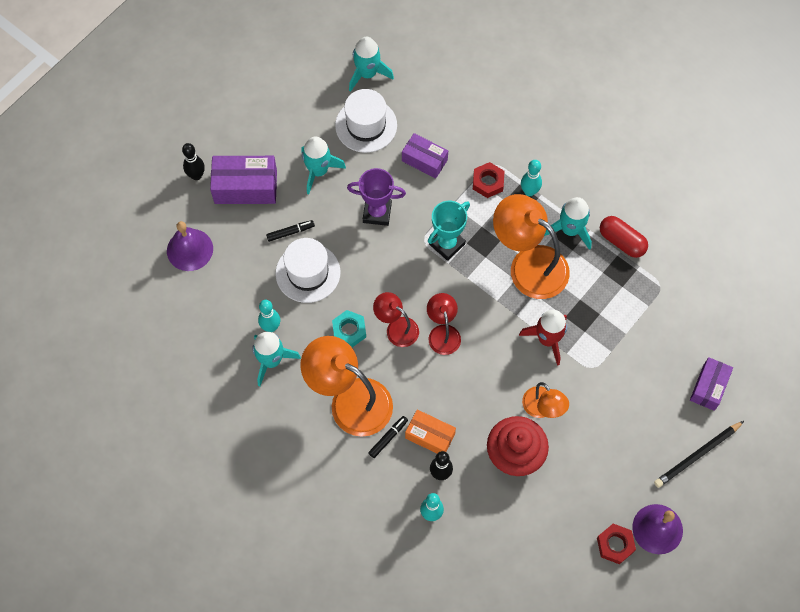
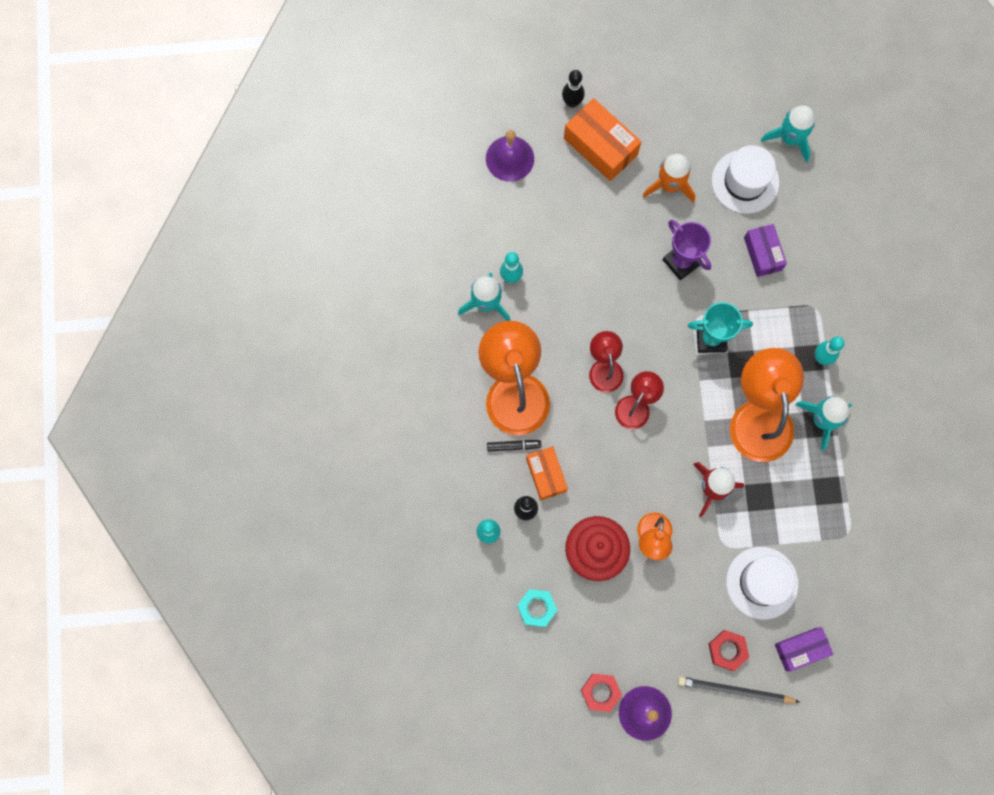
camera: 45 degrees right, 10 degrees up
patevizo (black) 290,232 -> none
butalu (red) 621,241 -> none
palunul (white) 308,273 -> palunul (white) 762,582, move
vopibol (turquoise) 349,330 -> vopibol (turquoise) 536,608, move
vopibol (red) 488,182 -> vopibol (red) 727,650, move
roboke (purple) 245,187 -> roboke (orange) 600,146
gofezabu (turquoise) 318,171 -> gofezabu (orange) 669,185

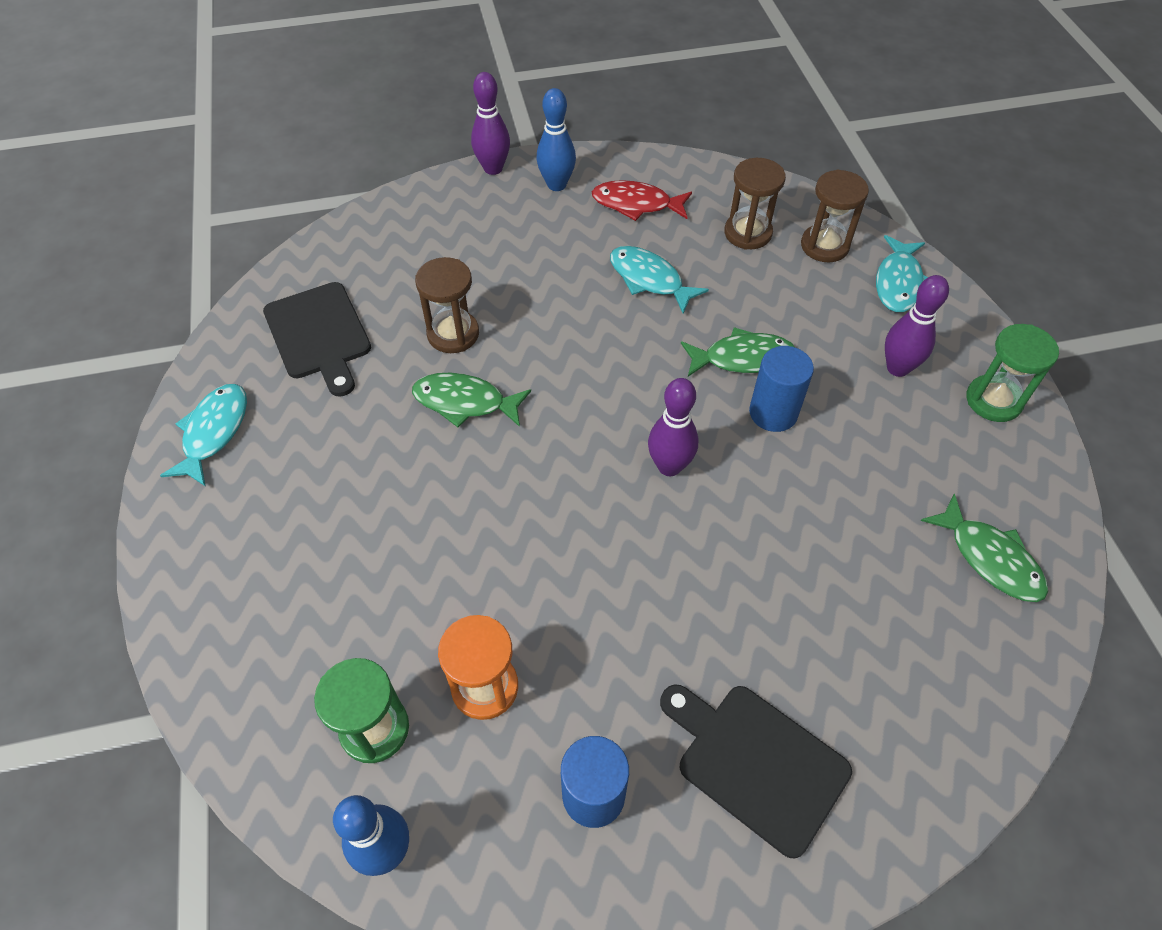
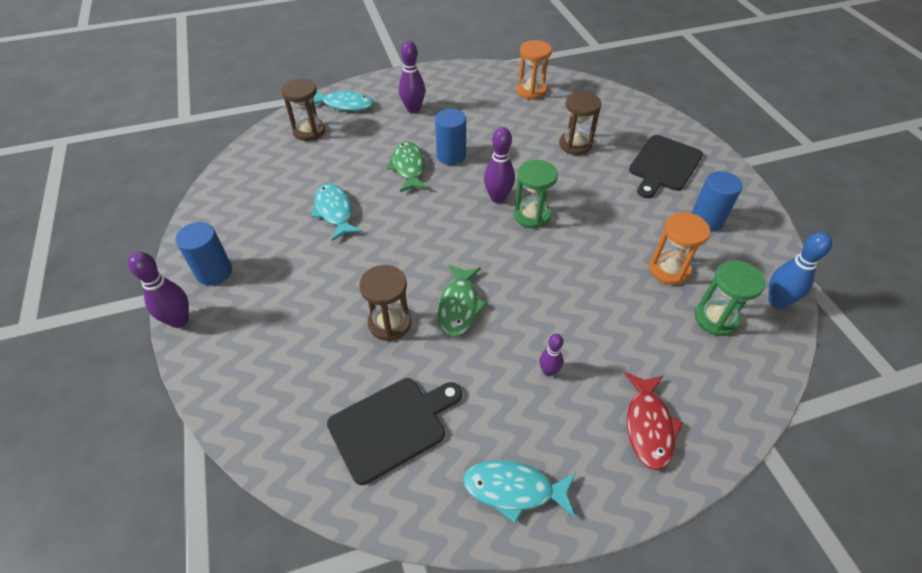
camera: 95 degrees left, 5 degrees down
none -> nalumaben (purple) 548,371
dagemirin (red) 636,204 -> dagemirin (red) 648,426, move
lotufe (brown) 748,233 -> lotufe (brown) 575,145, move
lotufe (green) 993,400 -> lotufe (green) 532,215, move
nalumaben (blue) 556,185 -> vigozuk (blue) 214,272
dagemirin (green) 990,558 -> lotufe (orange) 531,91
dagemirin (turquoise) 649,279 -> dagemirin (turquoise) 335,211, 120 degrees clockwise

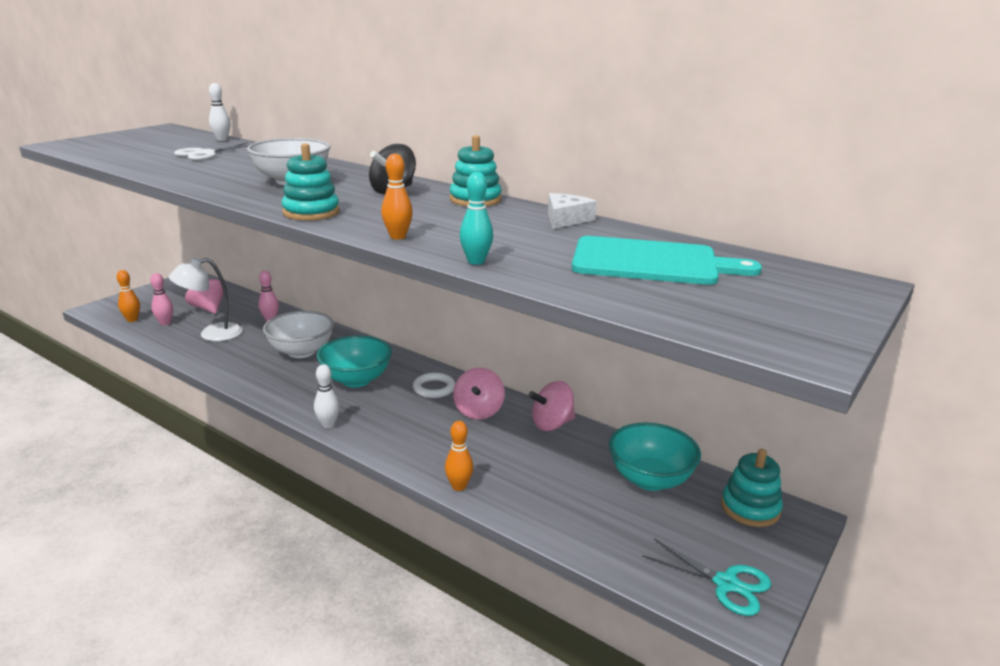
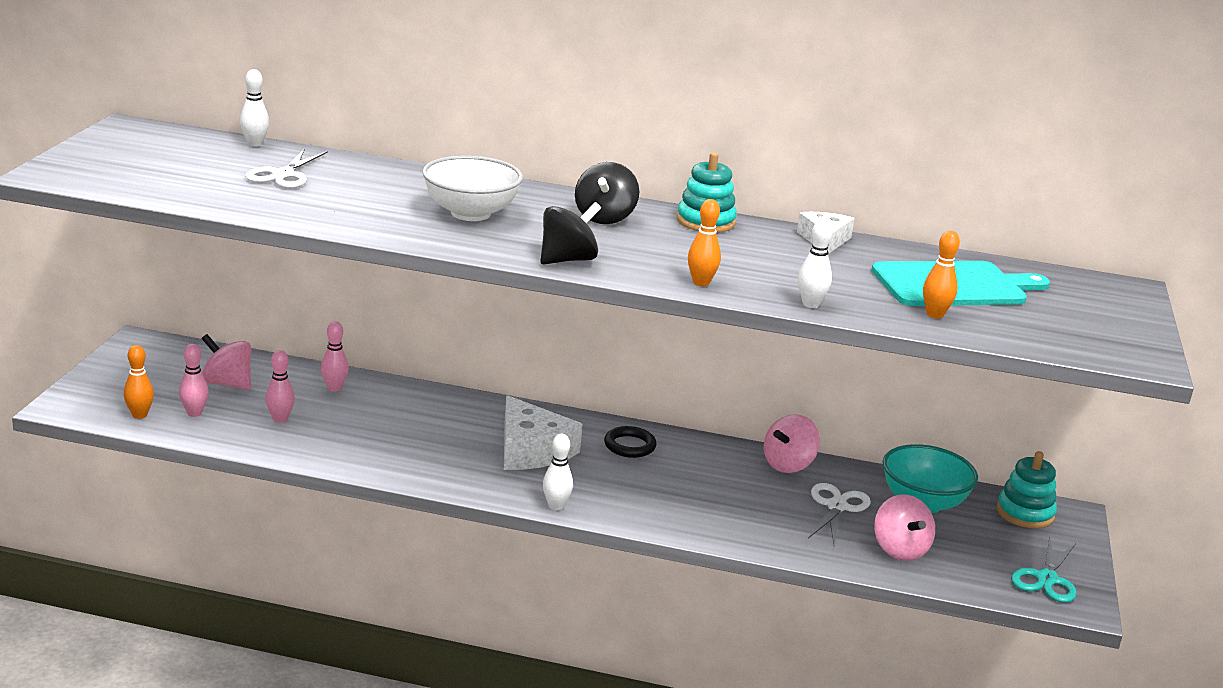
camera: 25 degrees left, 0 degrees up
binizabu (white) 301,351 -> none
none -> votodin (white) 836,507
nalumaben (orange) 459,486 -> nalumaben (orange) 935,315, move
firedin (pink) 478,411 -> firedin (pink) 899,550, move
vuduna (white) 212,334 -> nalumaben (pink) 280,419
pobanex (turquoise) 311,212 -> firedin (black) 567,260
binizabu (turquoise) 356,380 -> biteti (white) 531,450
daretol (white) 434,388 -> daretol (black) 629,446
nalumaben (turquoise) 476,261 -> nalumaben (white) 810,304
votodin (turquoise) 726,583 -> votodin (turquoise) 1046,579, 105 degrees clockwise

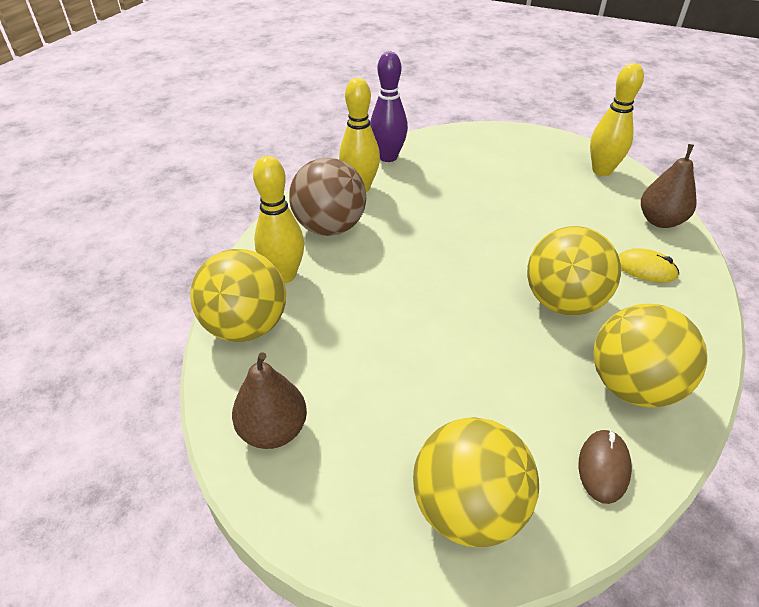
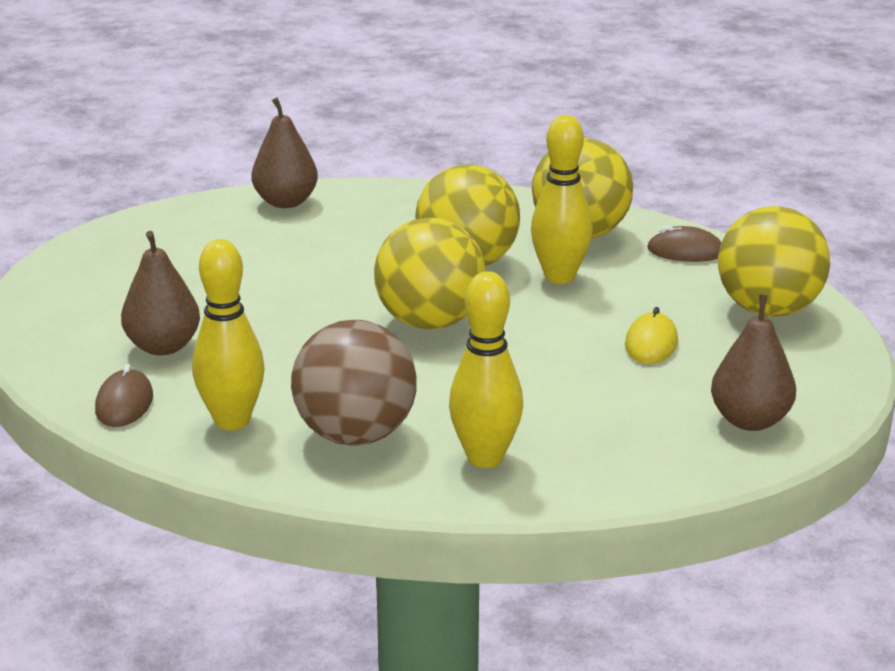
camera: 100 degrees left, 15 degrees down
none -> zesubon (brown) 163,347
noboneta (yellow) 246,327 -> noboneta (yellow) 430,322, move
nalumaben (yellow) 601,171 -> nalumaben (yellow) 559,277, move
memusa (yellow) 645,269 -> memusa (yellow) 651,343, move
nalumaben (purple) 388,157 -> memusa (brown) 124,403

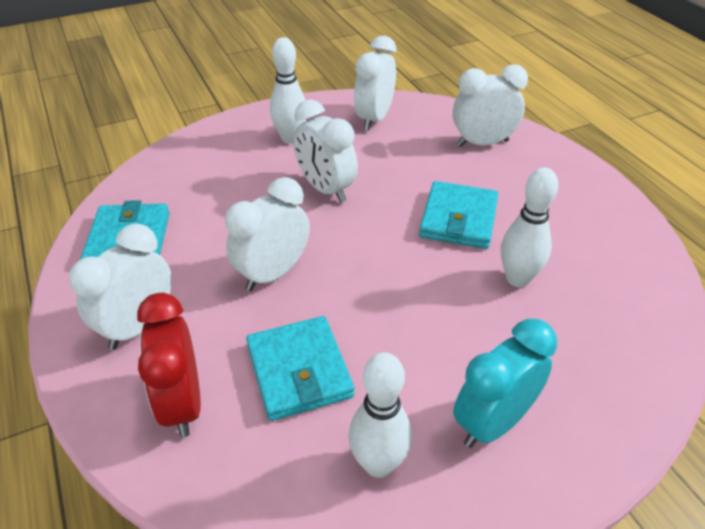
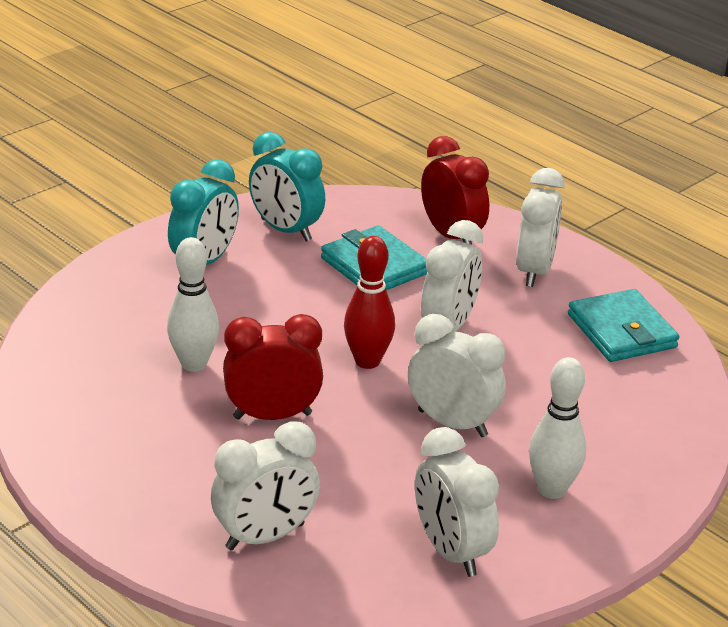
camera: 160 degrees right, 10 degrees down
none -> nalumaben (red) 367,361
nalumaben (white) 378,464 -> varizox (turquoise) 286,230
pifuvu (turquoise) 458,219 -> varizox (red) 272,415
varizox (white) 374,119 -> varizox (white) 451,551, 150 degrees clockwise

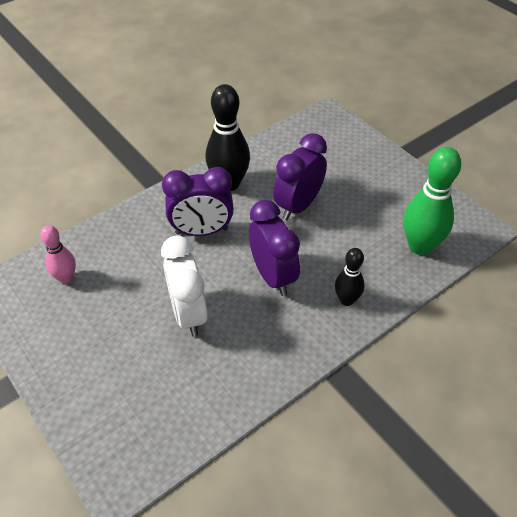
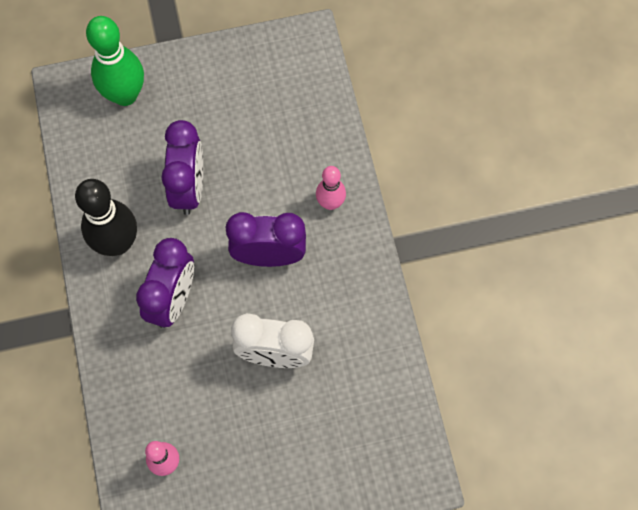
camera: 65 degrees left, 20 degrees up
nalumaben (green) 420,246 -> nalumaben (green) 125,95, move
nalumaben (black) 346,300 -> nalumaben (pink) 330,203
varizox (purple) 298,206 -> varizox (purple) 189,188, 150 degrees counterclockwise

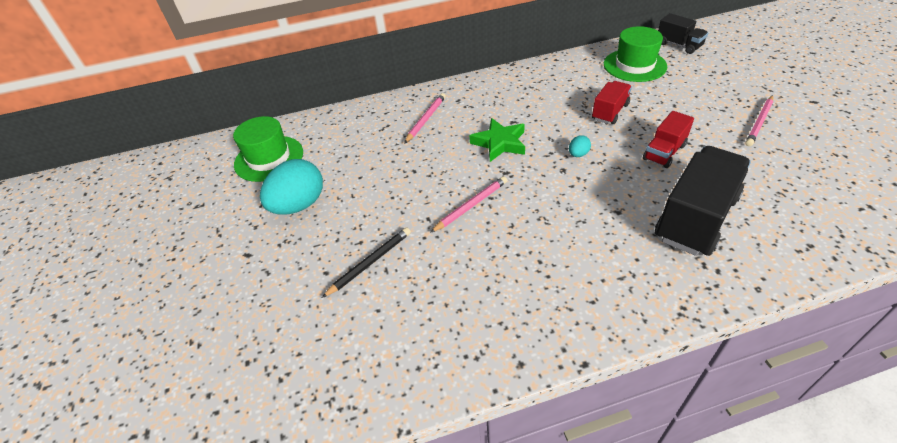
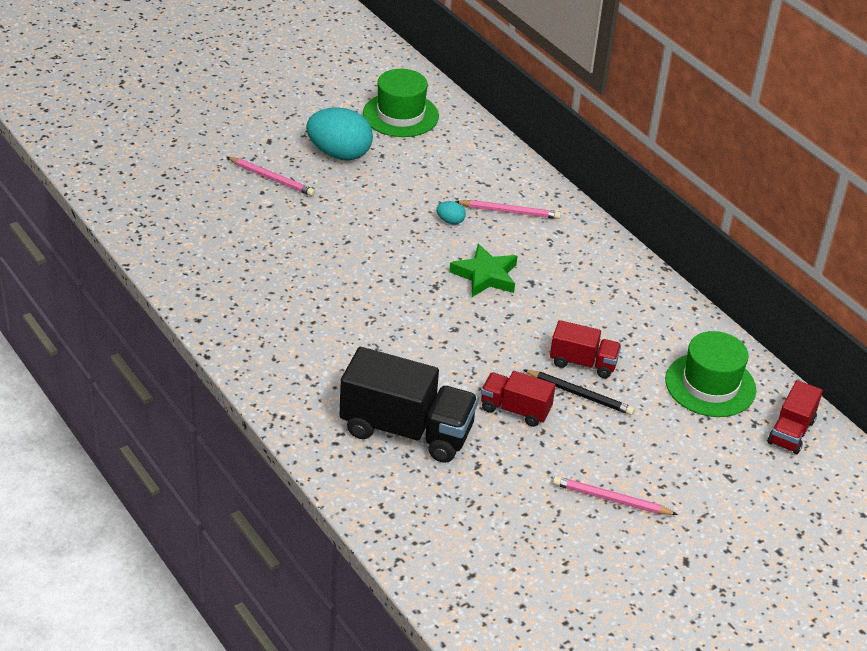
camera: 65 degrees right, 5 degrees down
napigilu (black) 370,263 -> napigilu (black) 580,394, move
napigilu (pink) 471,205 -> napigilu (pink) 272,178, move
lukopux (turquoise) 578,154 -> lukopux (turquoise) 450,221, move
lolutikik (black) 678,45 -> lolutikik (red) 791,432

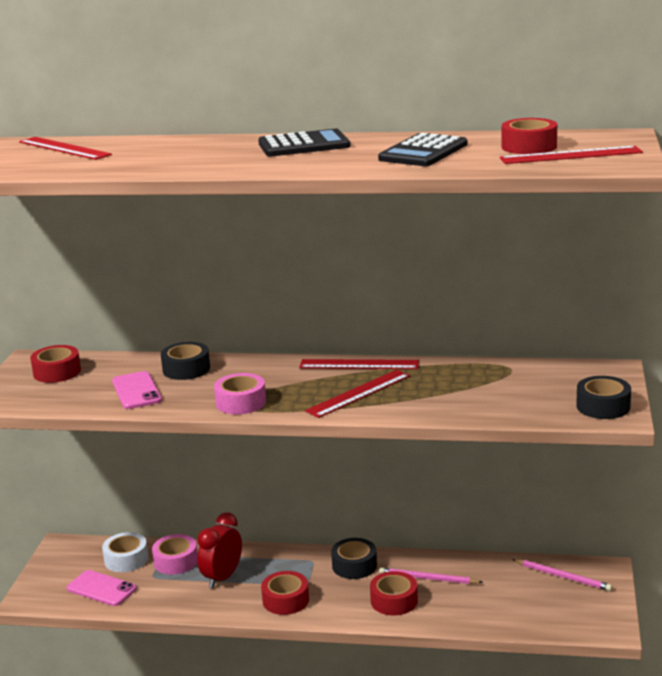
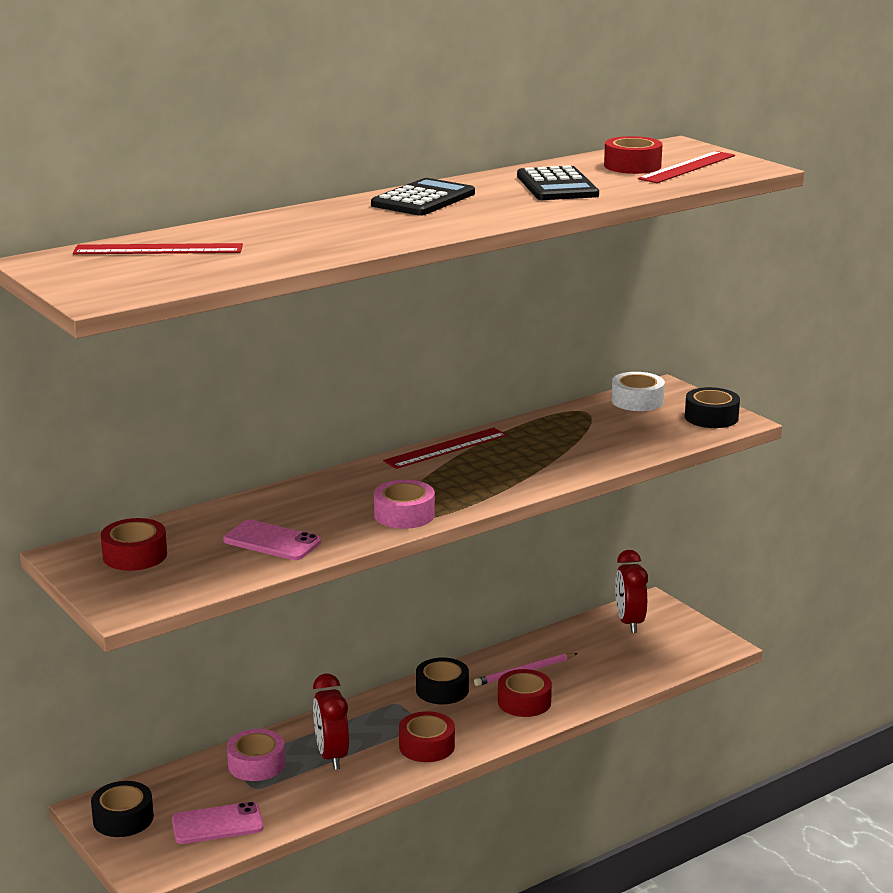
camera: 45 degrees left, 0 degrees up
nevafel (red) 359,393 -> none
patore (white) 126,559 -> patore (white) 637,401, move
patore (black) 186,369 -> patore (black) 123,818, move
napigilu (pink) 563,577 -> varizox (red) 629,622

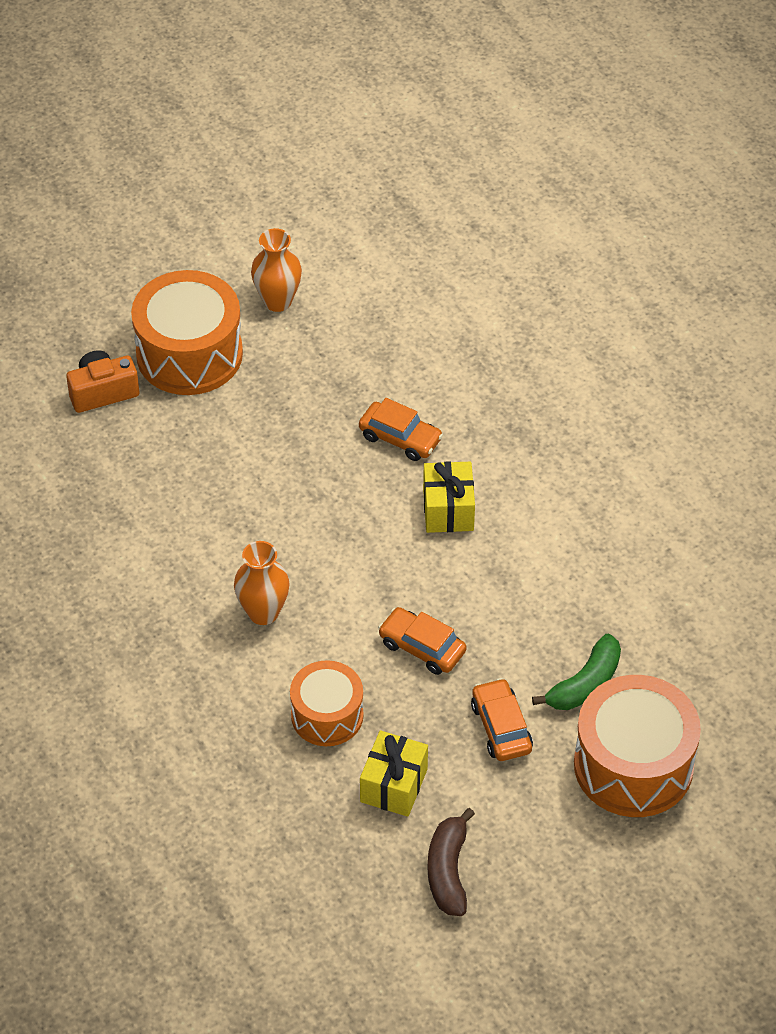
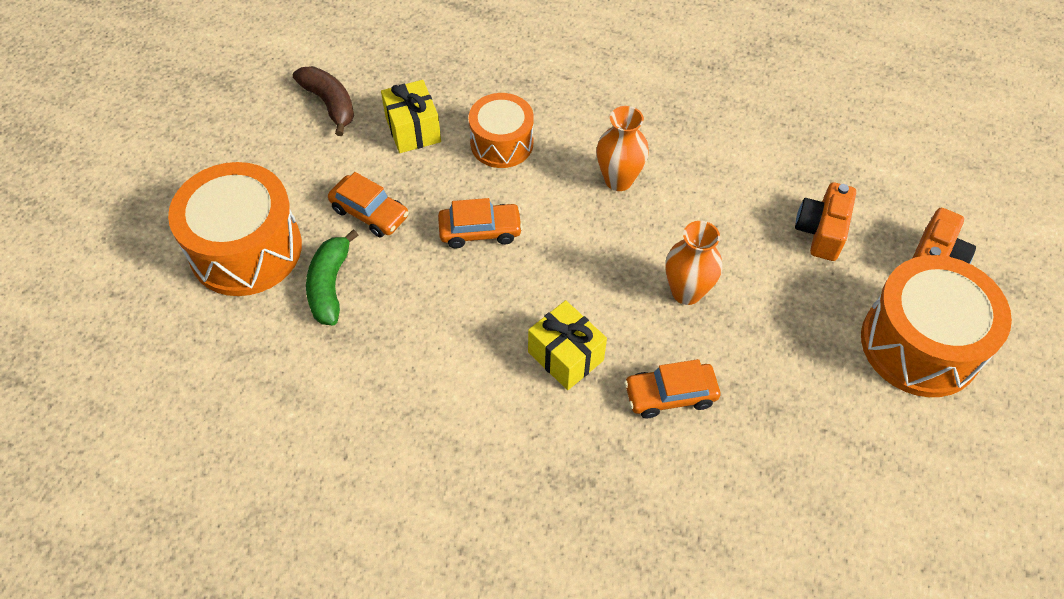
camera: 140 degrees right, 5 degrees up
none -> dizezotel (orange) 821,231
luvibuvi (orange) 277,301 -> luvibuvi (orange) 686,292, move

